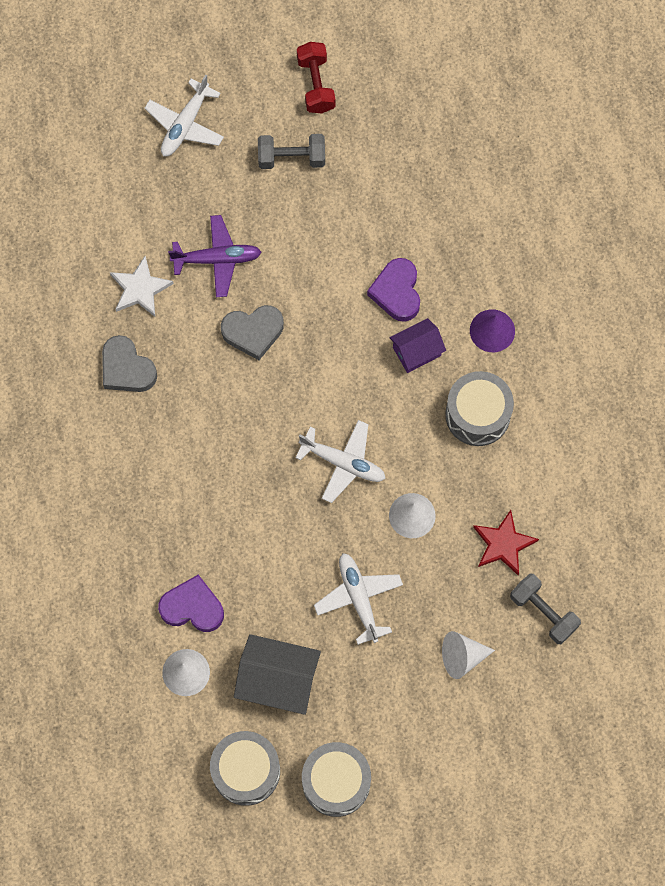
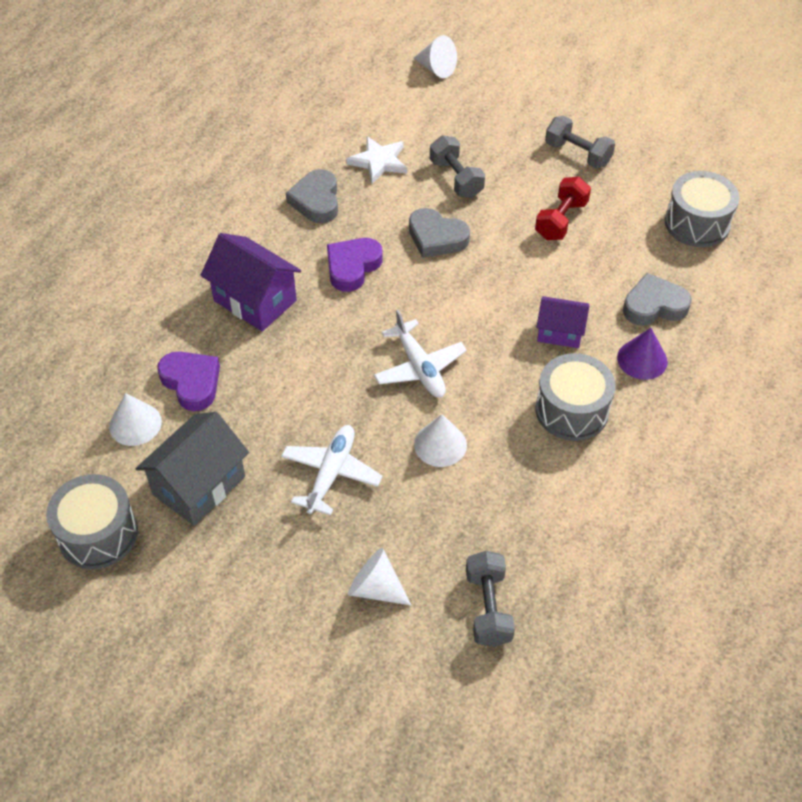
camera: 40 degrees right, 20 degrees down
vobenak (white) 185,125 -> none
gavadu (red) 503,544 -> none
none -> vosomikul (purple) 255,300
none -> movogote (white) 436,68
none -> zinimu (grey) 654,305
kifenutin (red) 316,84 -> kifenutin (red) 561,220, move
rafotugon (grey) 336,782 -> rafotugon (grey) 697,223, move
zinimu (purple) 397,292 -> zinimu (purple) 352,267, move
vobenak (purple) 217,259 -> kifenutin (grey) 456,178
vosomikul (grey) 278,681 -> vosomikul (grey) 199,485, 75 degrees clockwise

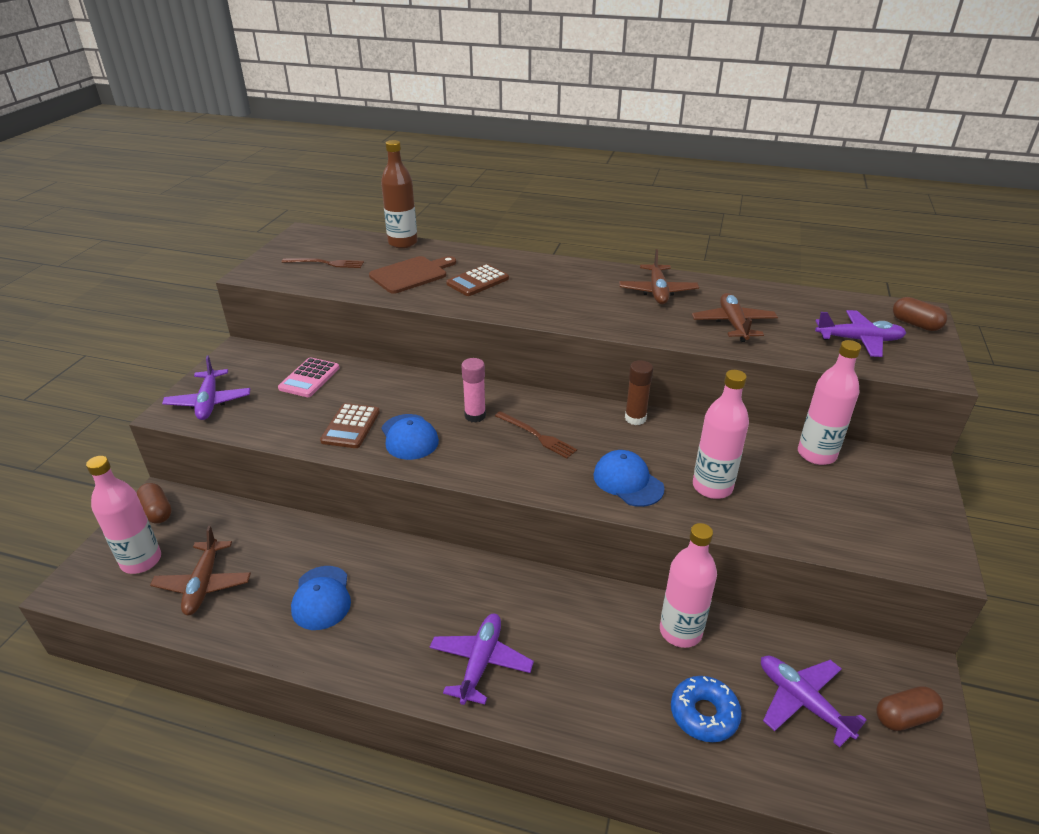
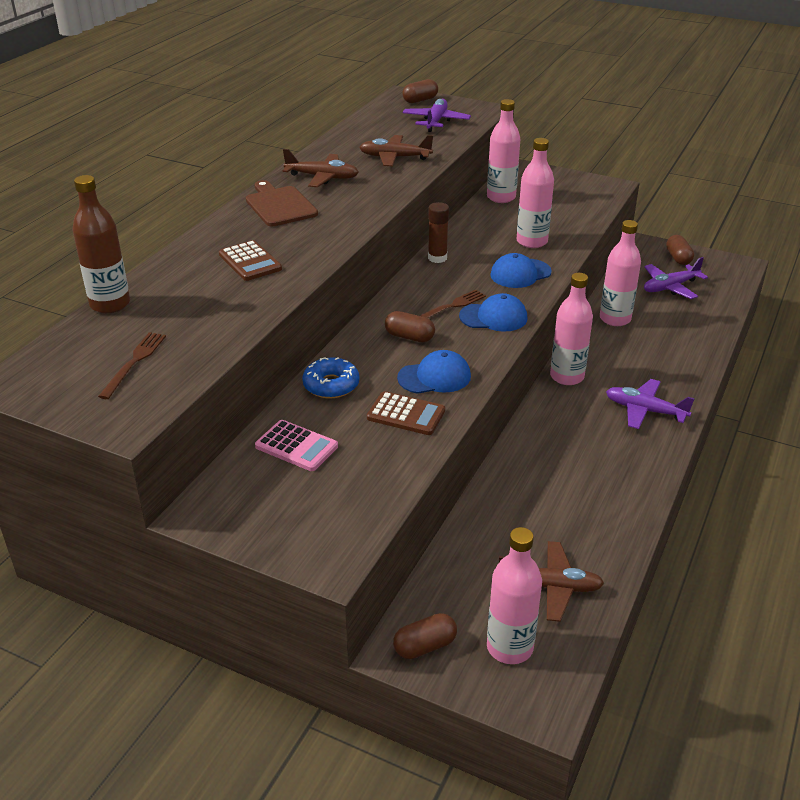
camera: 80 degrees left, 0 degrees up
vobenak (purple) 209,402 -> none
none -> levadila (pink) 567,377
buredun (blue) 321,598 -> buredun (blue) 493,317, move
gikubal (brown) 411,274 -> gikubal (brown) 279,205, move
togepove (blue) 704,714 -> togepove (blue) 331,385, move
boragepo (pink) 475,416 -> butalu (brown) 409,337

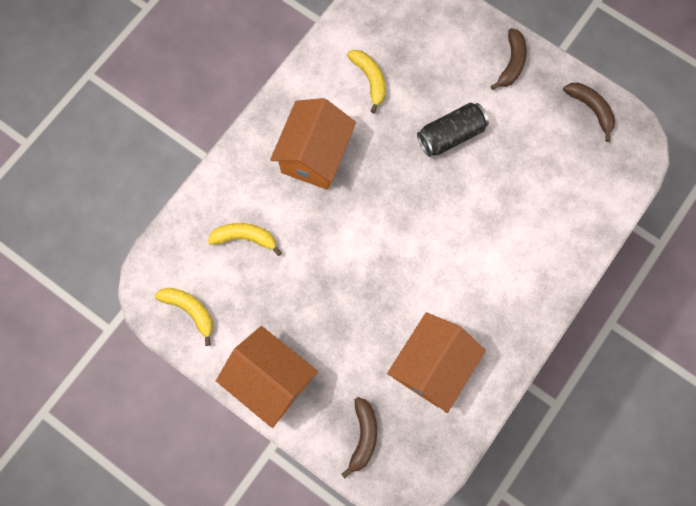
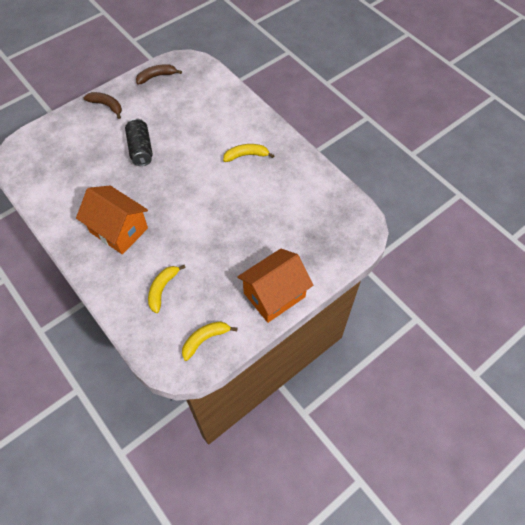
camera: 75 degrees left, 15 degrees down
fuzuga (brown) 363,436 -> none
vosomikul (orange) 431,366 -> none
fuzuga (yellow) 370,80 -> fuzuga (yellow) 246,155, move

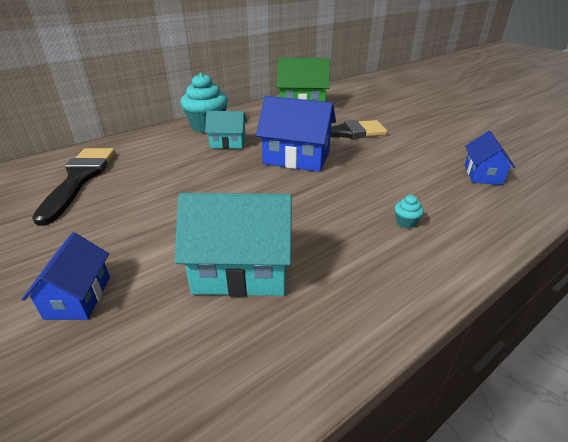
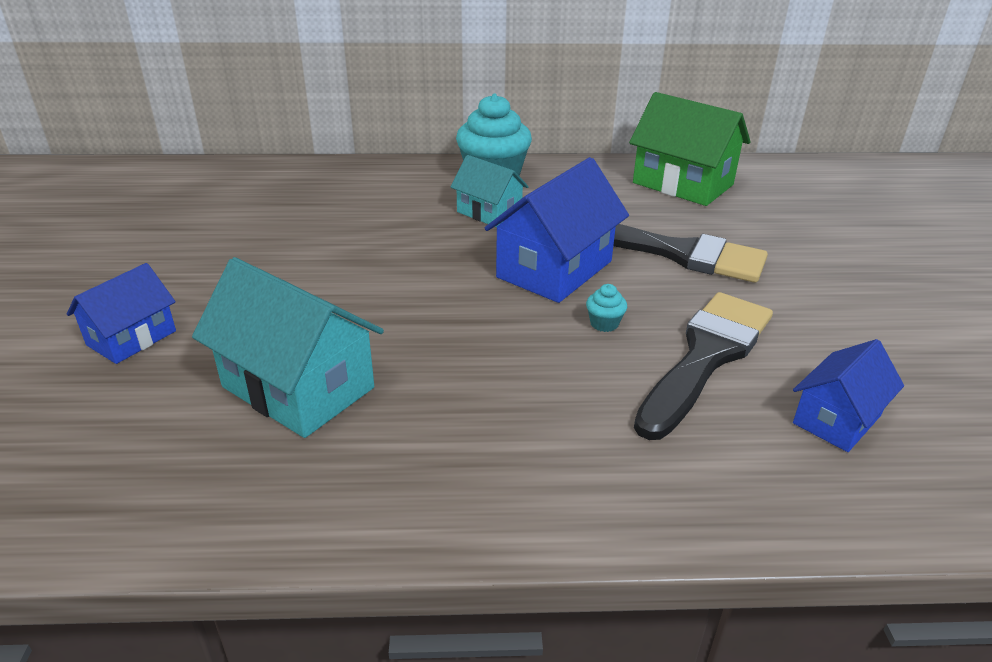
camera: 35 degrees right, 0 degrees up
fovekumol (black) 79,179 -> fovekumol (black) 706,357, move
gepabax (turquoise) 406,222 -> gepabax (turquoise) 604,323, move
vosomikul (blue) 296,158 -> vosomikul (blue) 554,269, 75 degrees clockwise

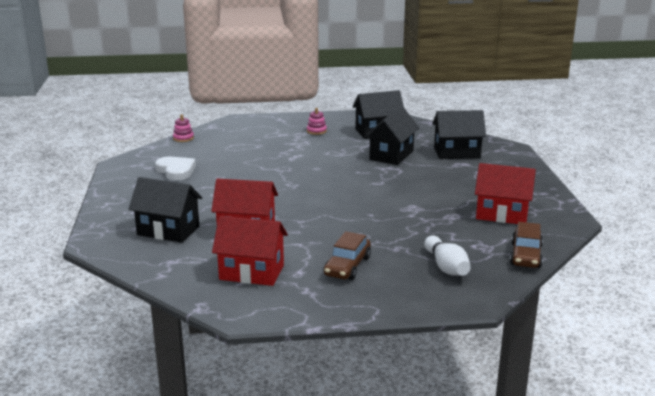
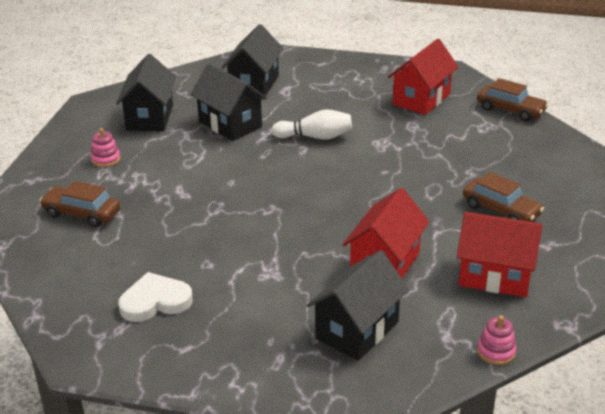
camera: 70 degrees left, 10 degrees up
none -> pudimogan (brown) 82,214
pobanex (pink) 183,138 -> pobanex (pink) 496,352, move
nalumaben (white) 446,267 -> nalumaben (white) 315,137, move
vosomikul (red) 251,272 -> vosomikul (red) 495,276, 75 degrees clockwise

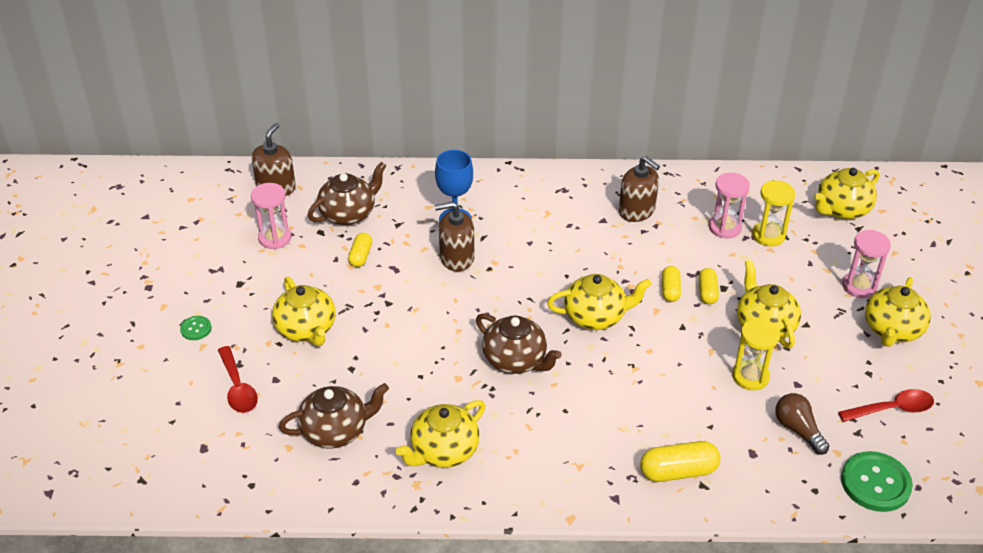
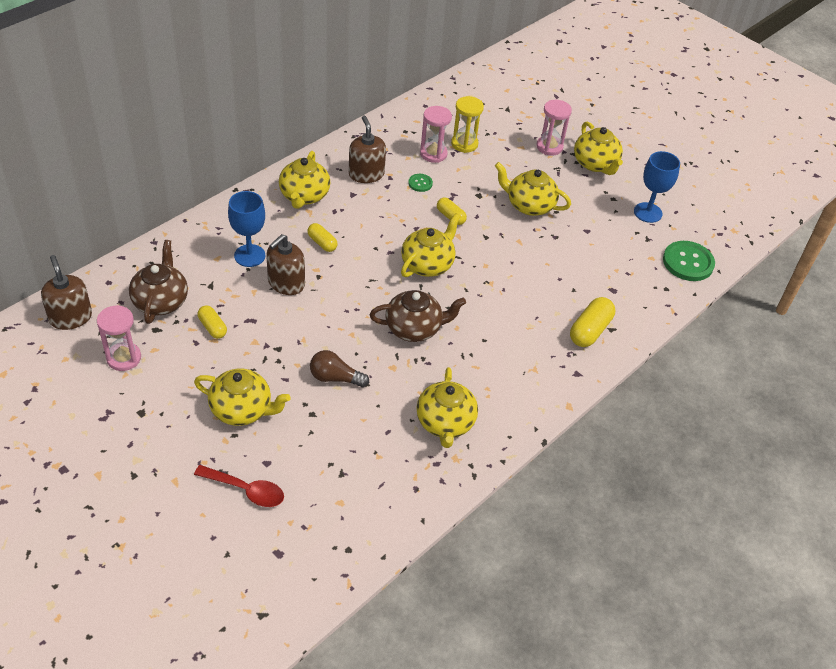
camera: 50 degrees left, 5 degrees up
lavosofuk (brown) 336,430 -> none
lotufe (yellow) 750,376 -> none
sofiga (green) 196,329 -> sofiga (green) 420,183, move
butalu (yellow) 707,292 -> butalu (yellow) 322,243, move
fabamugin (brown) 798,430 -> fabamugin (brown) 335,378, move
lavosofuk (yellow) 842,209 -> lavosofuk (yellow) 304,196, move
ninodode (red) 892,409 -> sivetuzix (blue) 648,212
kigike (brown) 637,210 -> kigike (brown) 366,174, 105 degrees counterclockwise

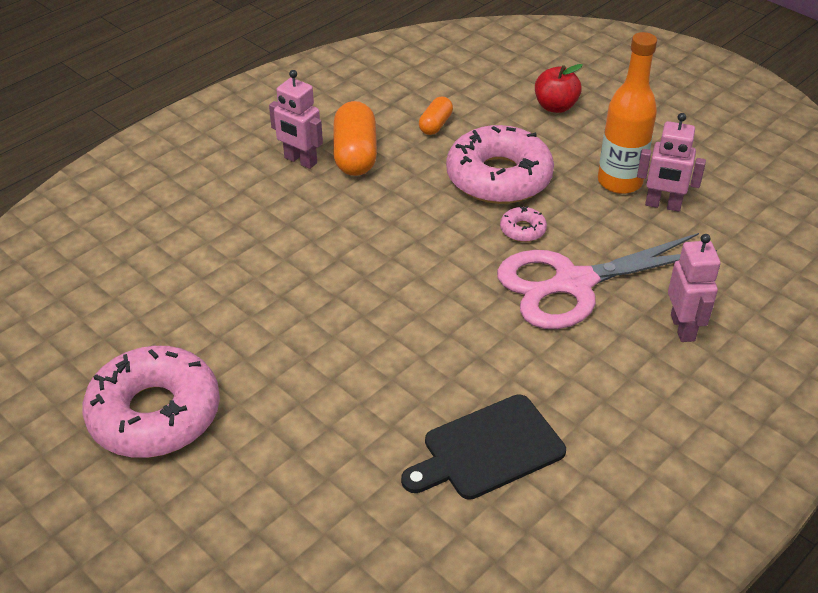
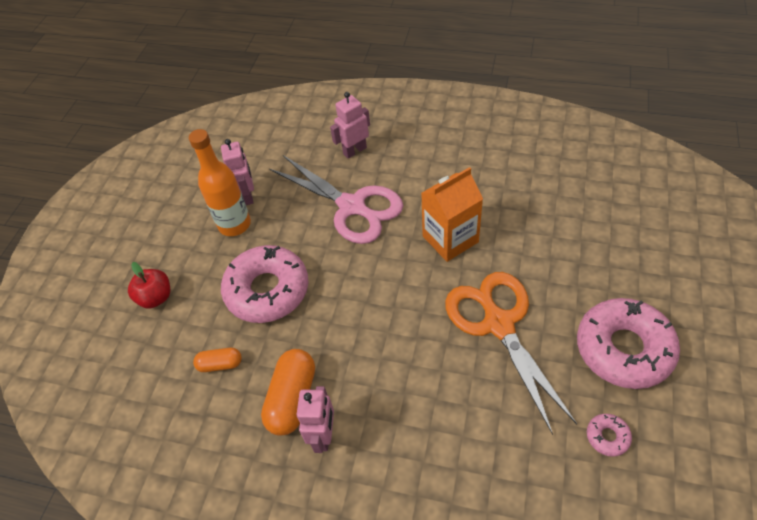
camera: 115 degrees left, 10 degrees up
gikubal (black) 488,449 -> none
none -> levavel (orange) 450,239
none -> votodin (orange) 498,324
togepove (pink) 522,230 -> togepove (pink) 607,437, move
butalu (orange) 355,155 -> butalu (orange) 292,398, 45 degrees counterclockwise

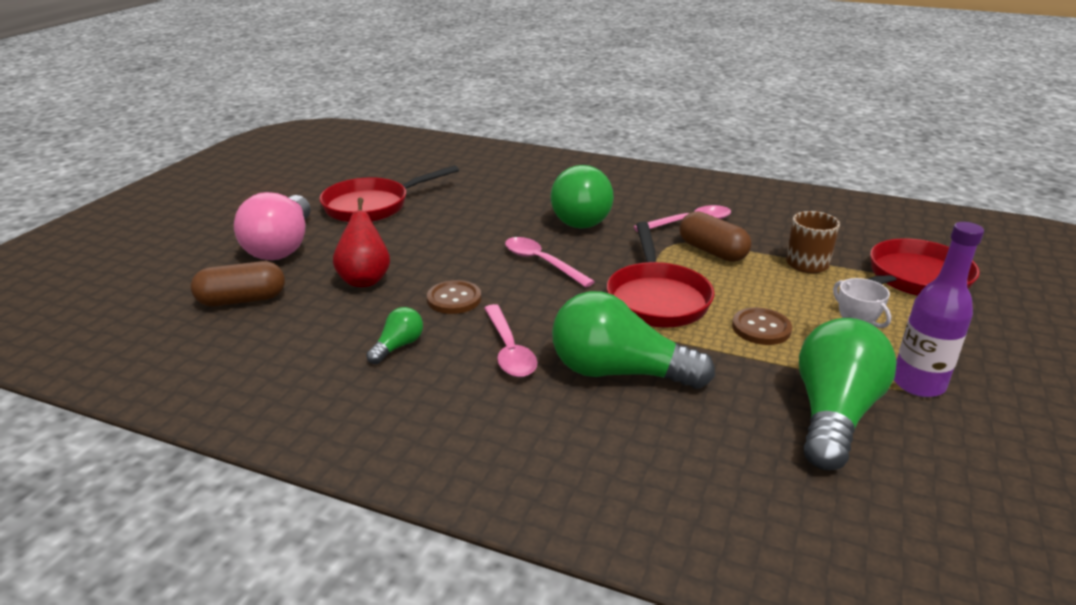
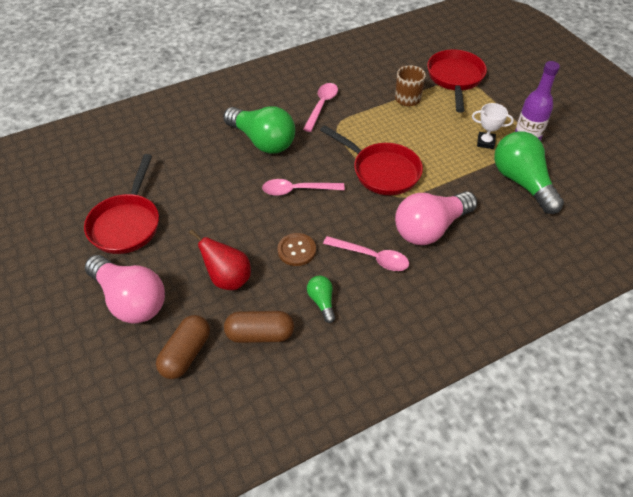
camera: 50 degrees left, 20 degrees up
sofiga (brown) 761,328 -> none
butalu (brown) 712,251 -> butalu (brown) 260,334, move
fabamugin (green) 619,372 -> fabamugin (pink) 430,228

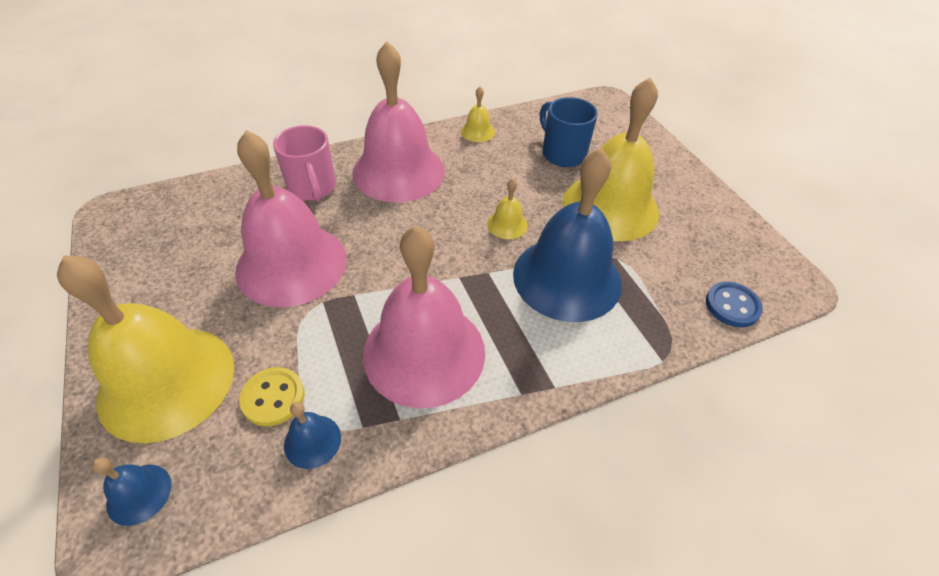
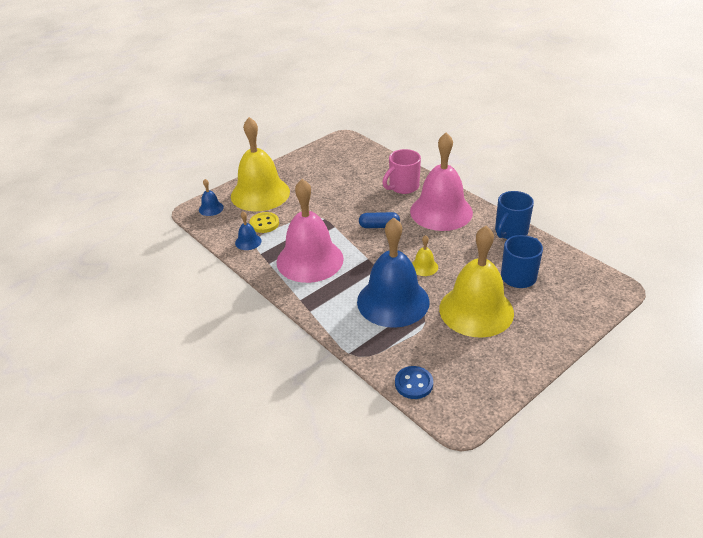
camera: 75 degrees right, 10 degrees down
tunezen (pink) 291,264 -> none
none -> butalu (blue) 379,226
tunezen (yellow) 477,131 -> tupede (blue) 510,232

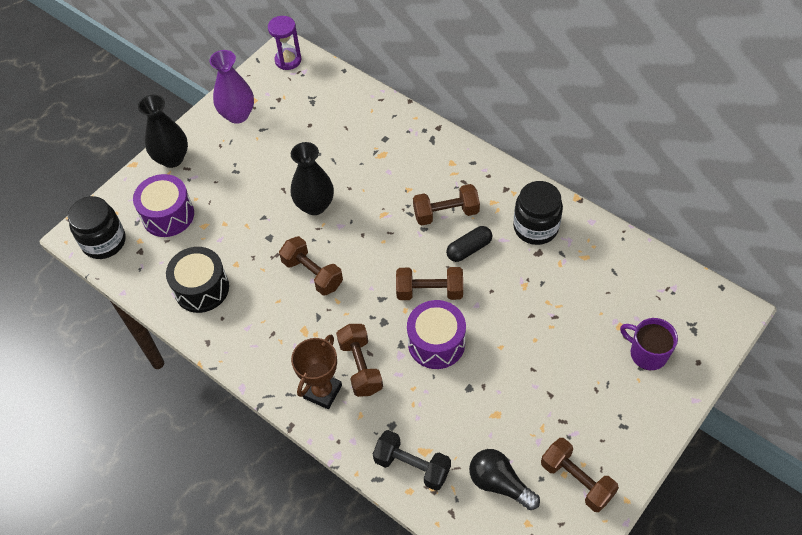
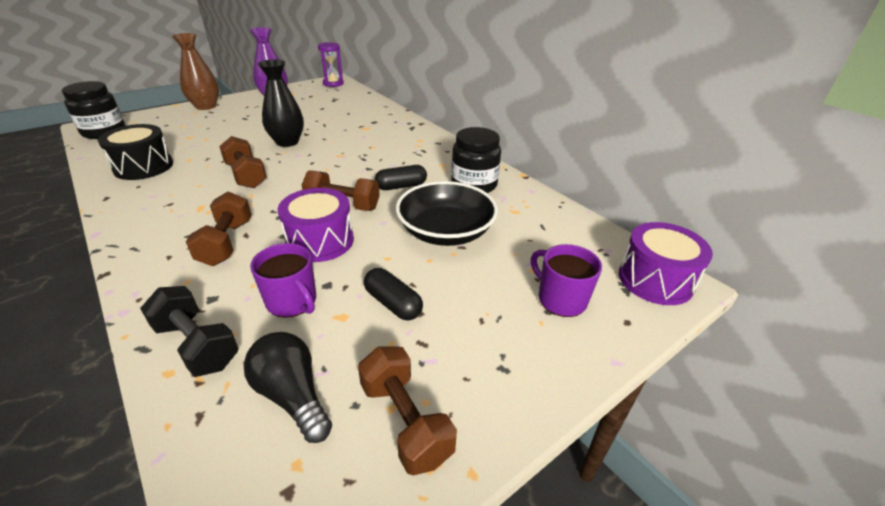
camera: 10 degrees right, 20 degrees down
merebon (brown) 322,391 -> none
kifenutin (brown) 446,213 -> none
none -> tupede (purple) 292,301
none -> butalu (black) 393,303
none -> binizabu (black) 445,231
rafotugon (purple) 168,215 -> rafotugon (purple) 655,280, move
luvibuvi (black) 172,158 -> luvibuvi (brown) 205,106

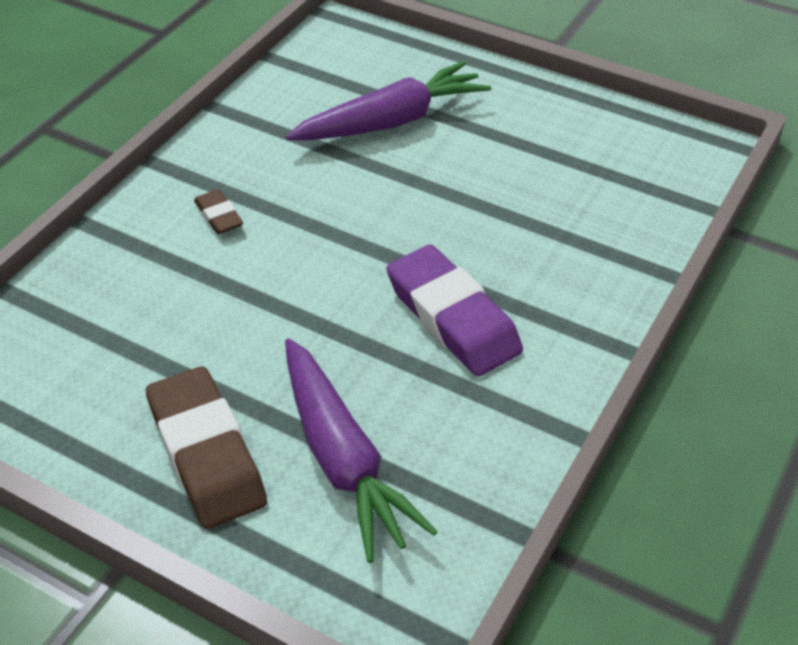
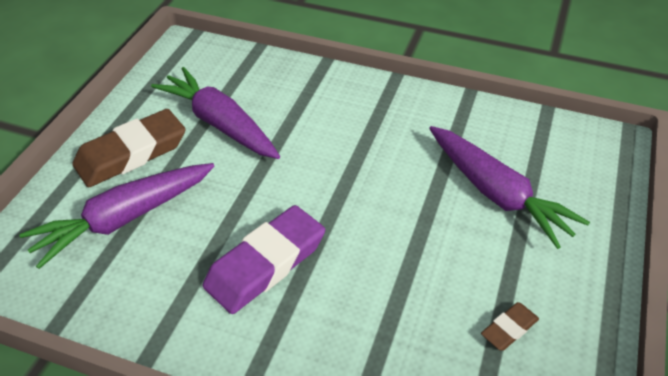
camera: 80 degrees right, 0 degrees up
none -> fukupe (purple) 220,124
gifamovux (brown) 219,216 -> gifamovux (brown) 509,329, move

